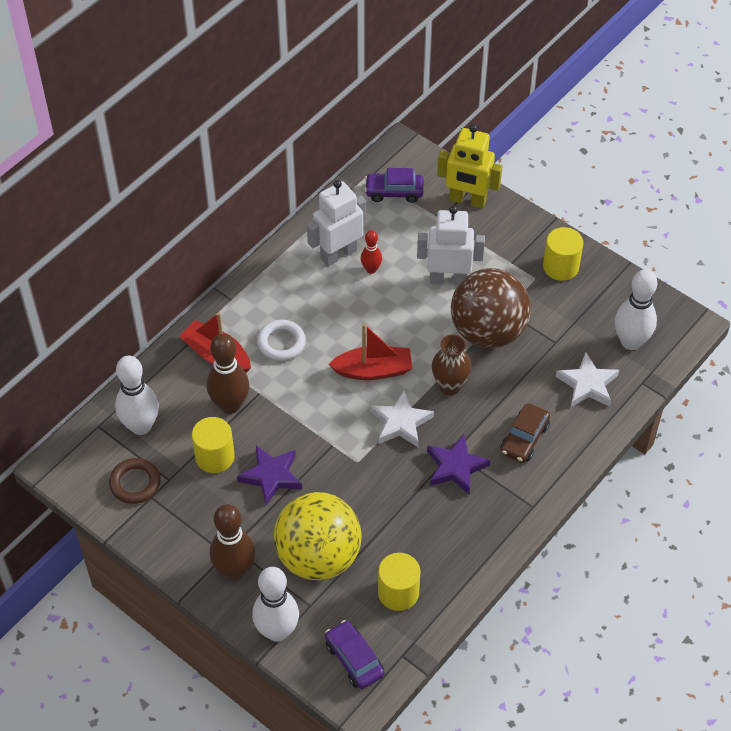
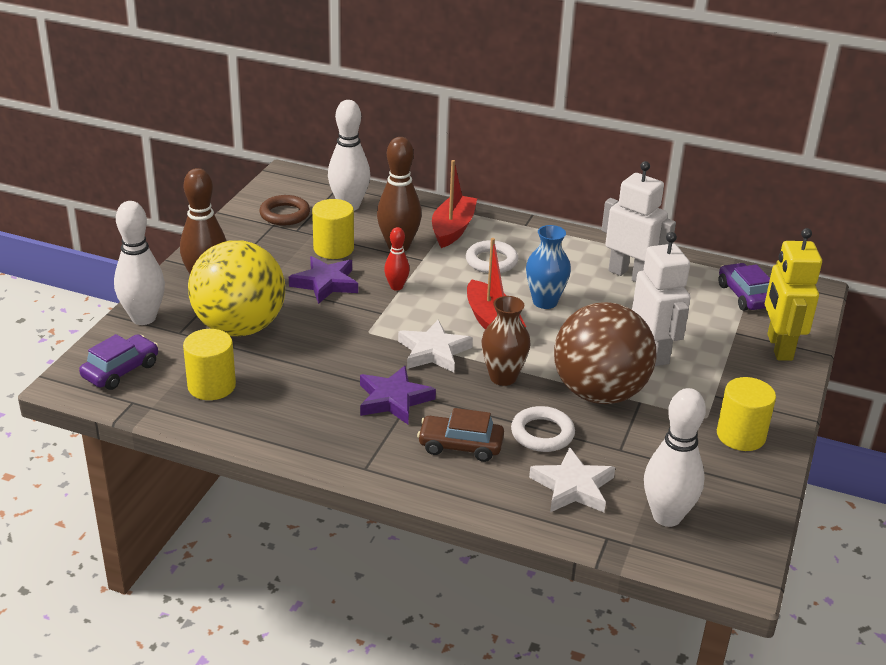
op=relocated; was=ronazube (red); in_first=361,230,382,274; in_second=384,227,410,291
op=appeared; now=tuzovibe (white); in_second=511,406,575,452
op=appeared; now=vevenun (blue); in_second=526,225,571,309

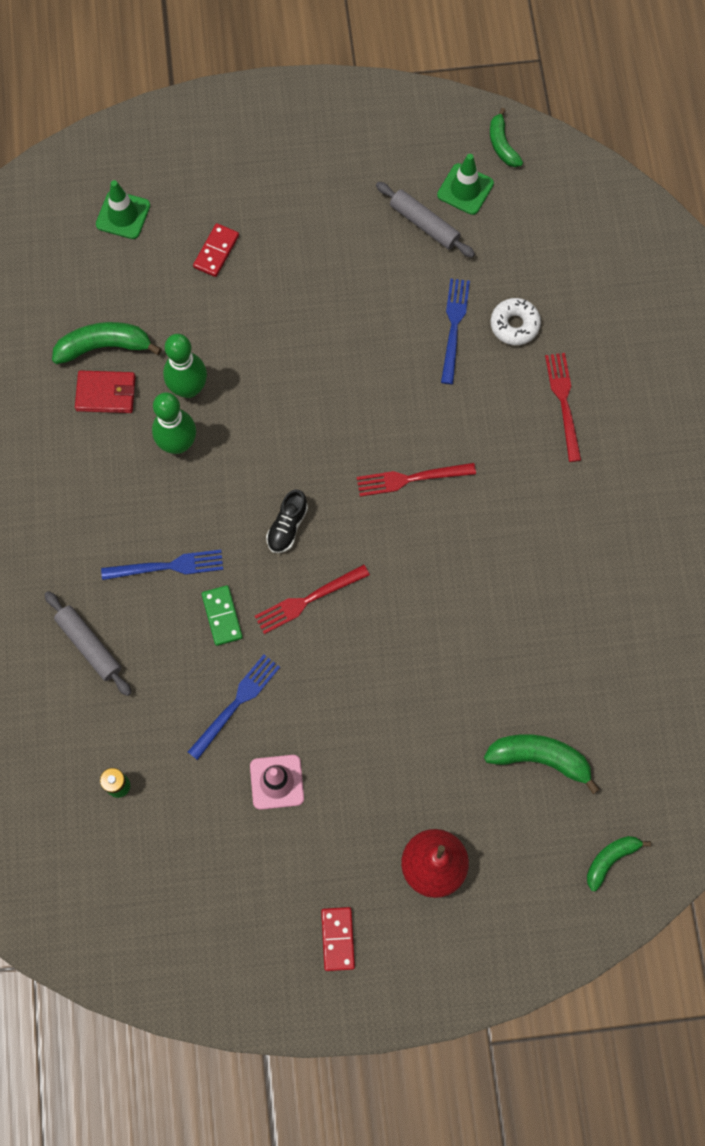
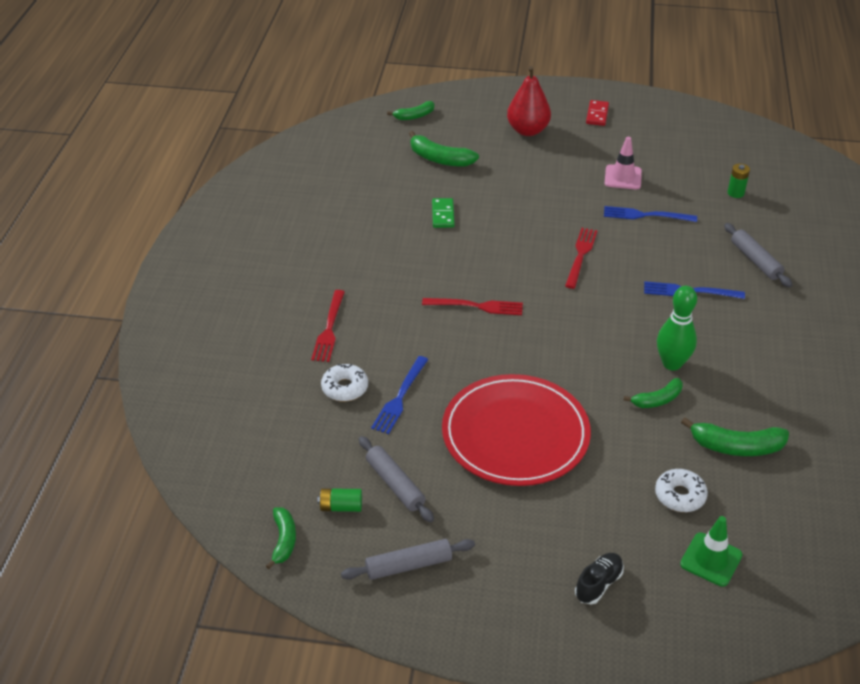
op=exchanged; was=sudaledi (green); now=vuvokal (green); in_first=437,154,494,215; in_second=317,488,362,512
op=appeared; now=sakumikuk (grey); in_second=341,539,475,580
op=relocated; was=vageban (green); in_first=202,585,243,646; in_second=432,198,455,228
op=appeared; now=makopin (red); in_second=442,374,591,486
op=spun; was=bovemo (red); in_first=255,564,370,634; in_second=565,228,598,289; clockwise=-60
op=relocated; was=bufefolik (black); in_first=266,489,308,553; in_second=575,553,624,604
op=spun; was=bovemo (blue); in_first=188,655,280,760; in_second=604,206,697,222; clockwise=45
op=exchanged; was=ronazube (green); now=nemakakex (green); in_first=163,334,207,398; in_second=623,378,683,408
op=appeared; now=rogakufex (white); in_second=655,469,708,512
op=missing; was=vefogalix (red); in_first=75,370,136,413
op=missing; was=vageban (red); in_first=193,223,239,277

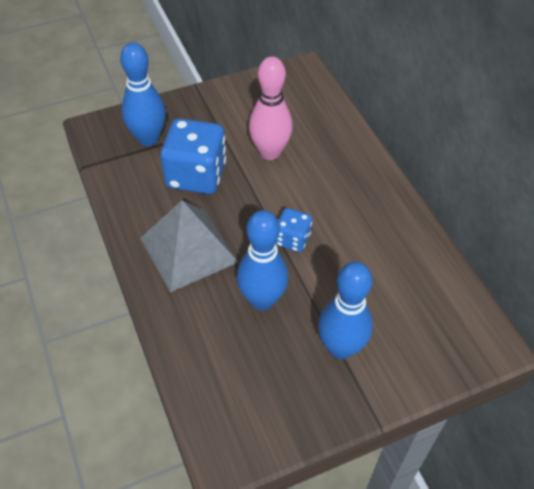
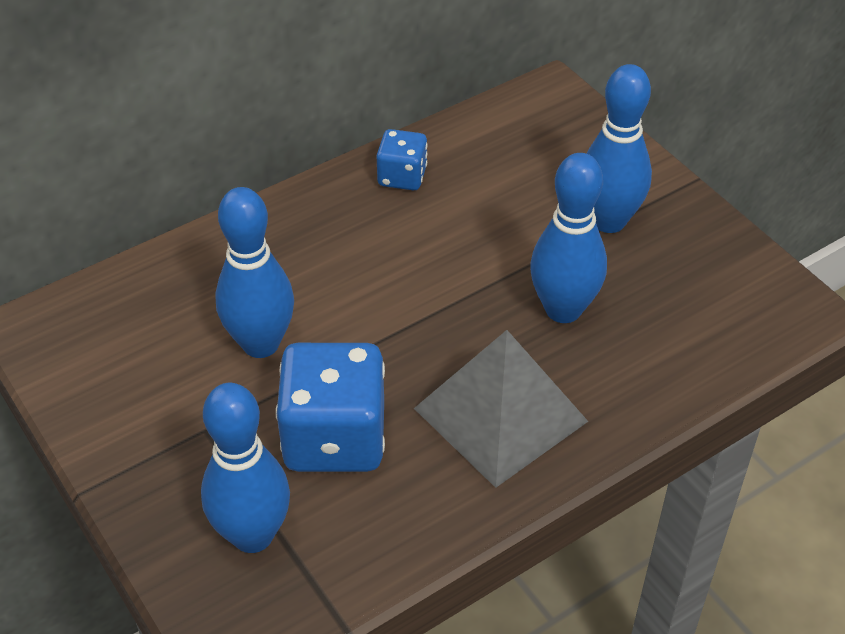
op=colour; was=ronazube (pink); now=ronazube (blue); in_first=249,57,293,160; in_second=215,187,294,358
op=relocated; was=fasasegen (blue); in_first=276,208,312,252; in_second=376,129,428,190

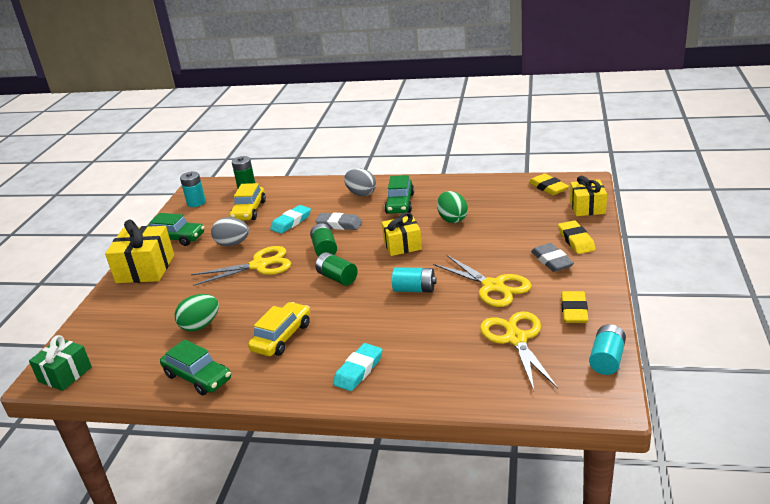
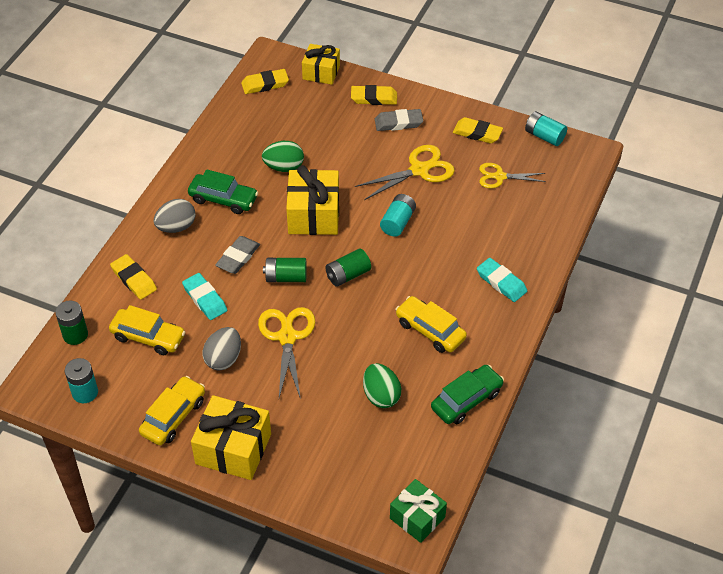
op=appeared; now=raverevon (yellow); in_second=110,254,157,300
op=colour; was=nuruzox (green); now=nuruzox (yellow); in_first=148,213,204,246; in_second=139,376,205,446
op=size; was=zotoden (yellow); in_first=382,212,422,256; in_second=286,165,339,235; ratio=1.52
op=size; was=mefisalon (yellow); in_first=480,311,558,391; in_second=479,163,546,188; ratio=0.66

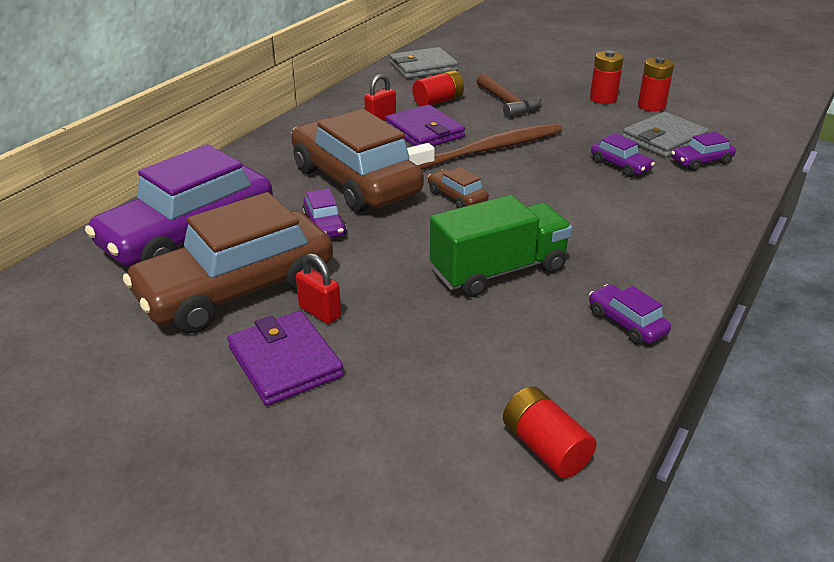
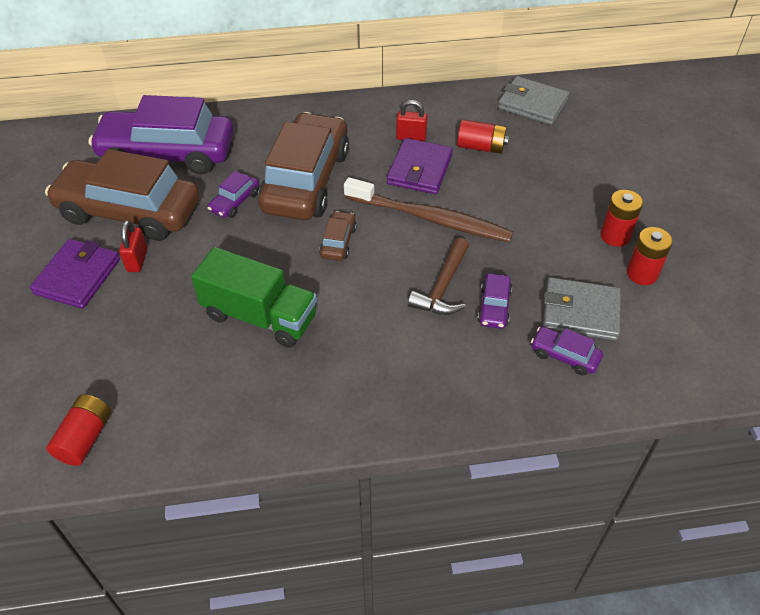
op=relocated; was=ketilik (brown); in_first=477,73,541,118; in_second=408,238,469,315
op=missing; was=nuruzox (purple); in_first=589,284,671,344

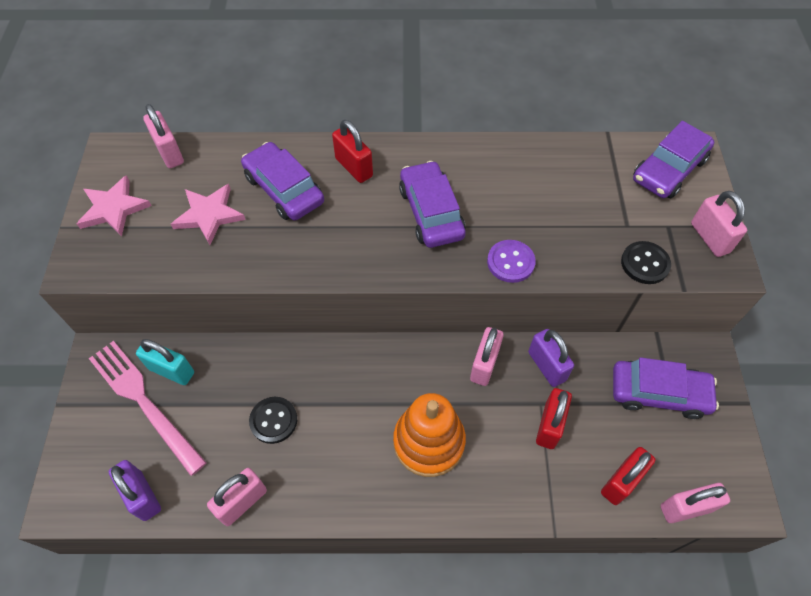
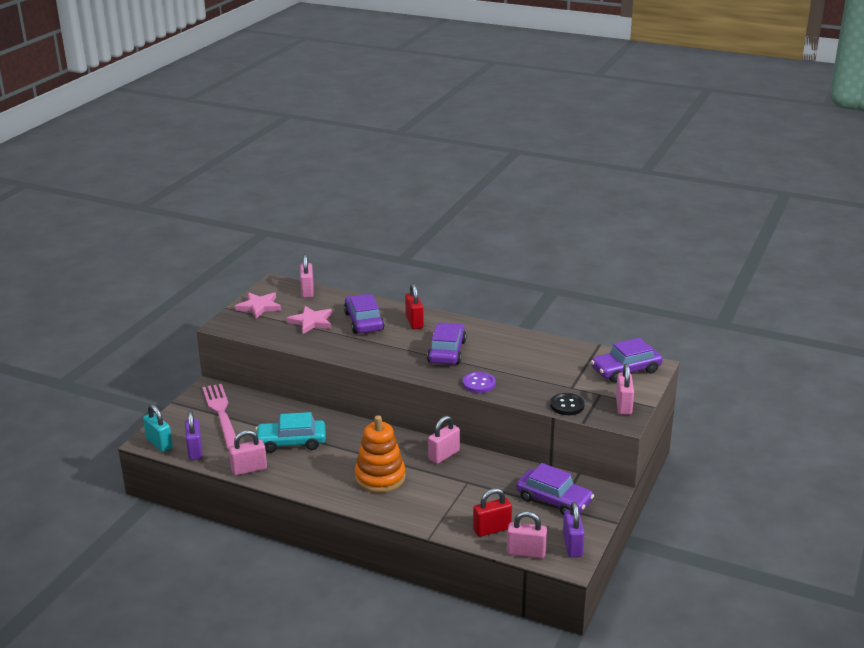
op=relocated; was=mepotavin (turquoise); in_first=136,339,194,385; in_second=143,404,173,452
op=exchanged; was=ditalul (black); now=nuruzox (turquoise); in_first=249,397,297,444; in_second=256,412,326,453
op=relocated; was=mepotavin (purple); in_first=528,329,574,387; in_second=563,502,585,557
op=missing; was=mepotavin (red); in_first=536,388,572,449

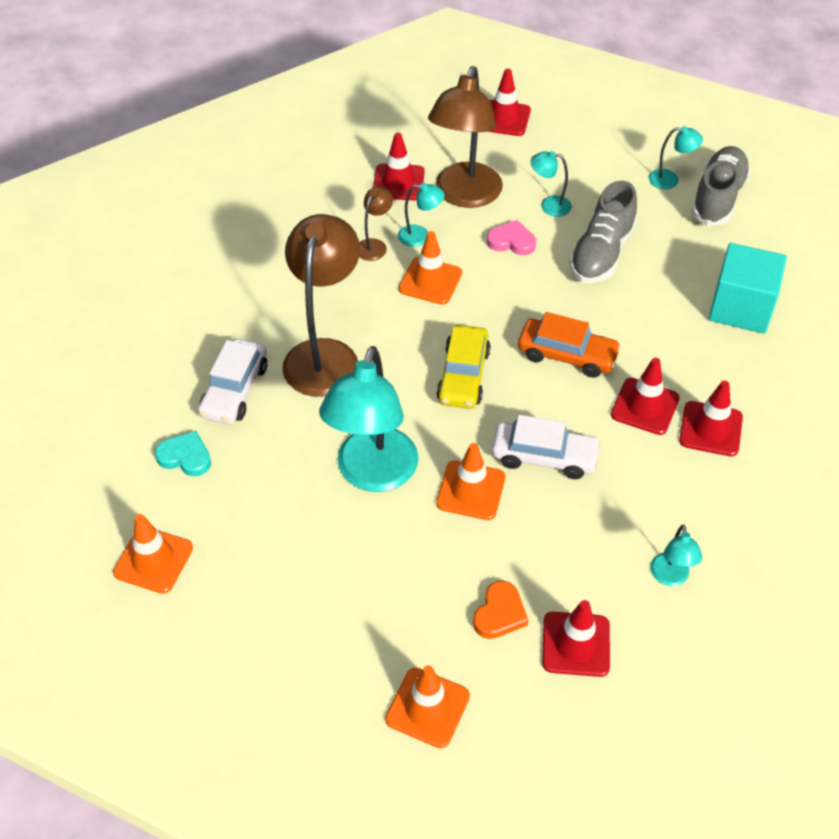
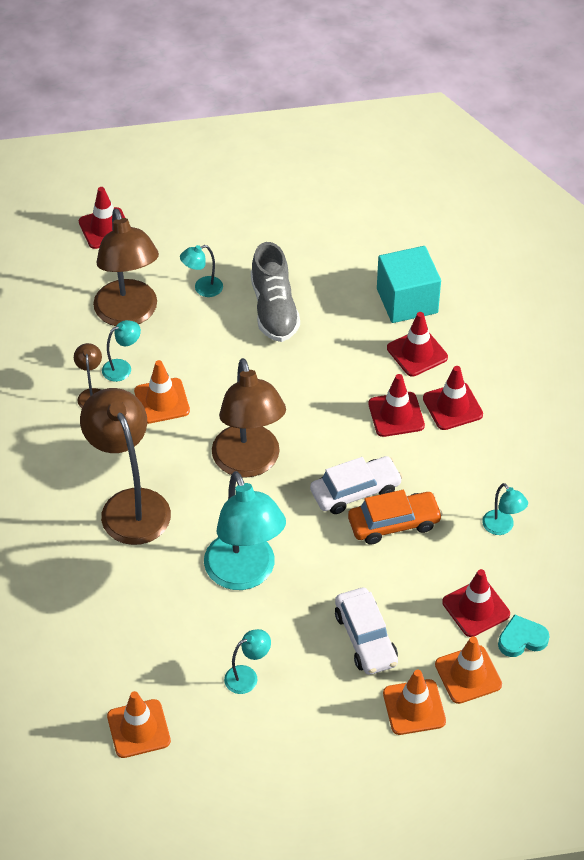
op=exchanged; was=nuruzox (yellow); now=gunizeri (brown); in_first=436,325,491,409; in_second=212,358,286,478
op=relocated; was=gunizeri (turquoise); in_first=649,126,703,189; in_second=224,629,271,694
op=relocated; was=nuruzox (white); in_first=198,339,267,424; in_second=335,588,398,675
op=relocated; was=nuruzox (orange); in_first=518,312,621,378; in_second=348,490,443,545
op=relocated; was=sudaledi (red); in_first=373,132,425,200; in_second=387,312,448,376
op=relocated; was=sudaledi (orange); in_first=436,443,505,520; in_second=435,636,502,704
op=relocated; was=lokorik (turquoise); in_first=155,431,211,476; in_second=498,614,550,657
op=missing; was=lokorik (orange); in_first=473,581,528,639
op=missing; was=lokorik (pink); in_first=487,220,536,255
op=missing; was=bufefolik (grey); in_first=691,146,751,226

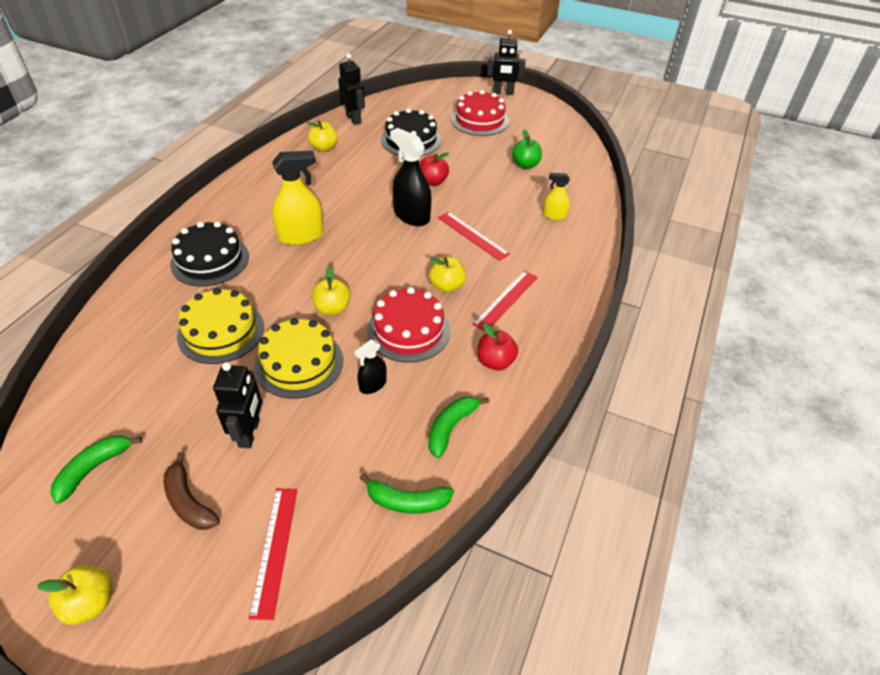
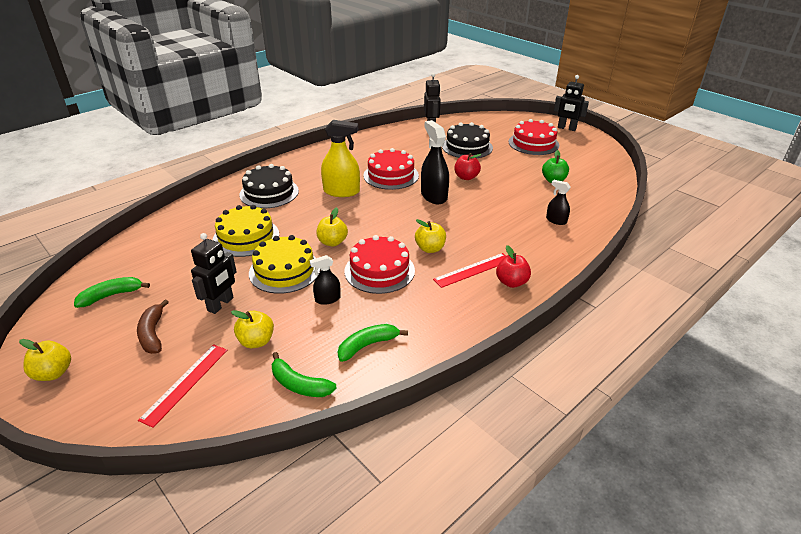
op=relocated; was=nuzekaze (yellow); in_first=307,121,338,152; in_second=231,310,274,348
op=appeared; now=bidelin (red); in_second=363,148,419,190
op=relocated; was=nuzekaze (red); in_first=477,323,518,371; in_second=496,245,531,288
op=colour; was=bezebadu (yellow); now=bezebadu (black); in_first=543,173,570,220; in_second=546,180,571,225
op=missing; was=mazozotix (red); in_first=438,212,510,261

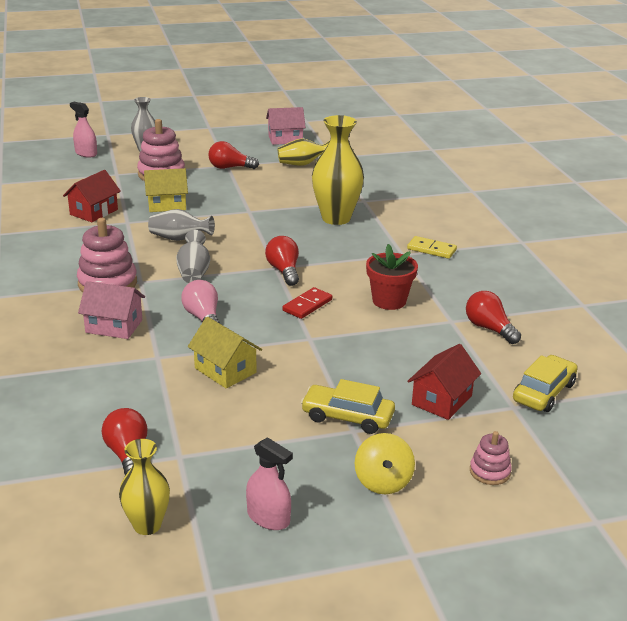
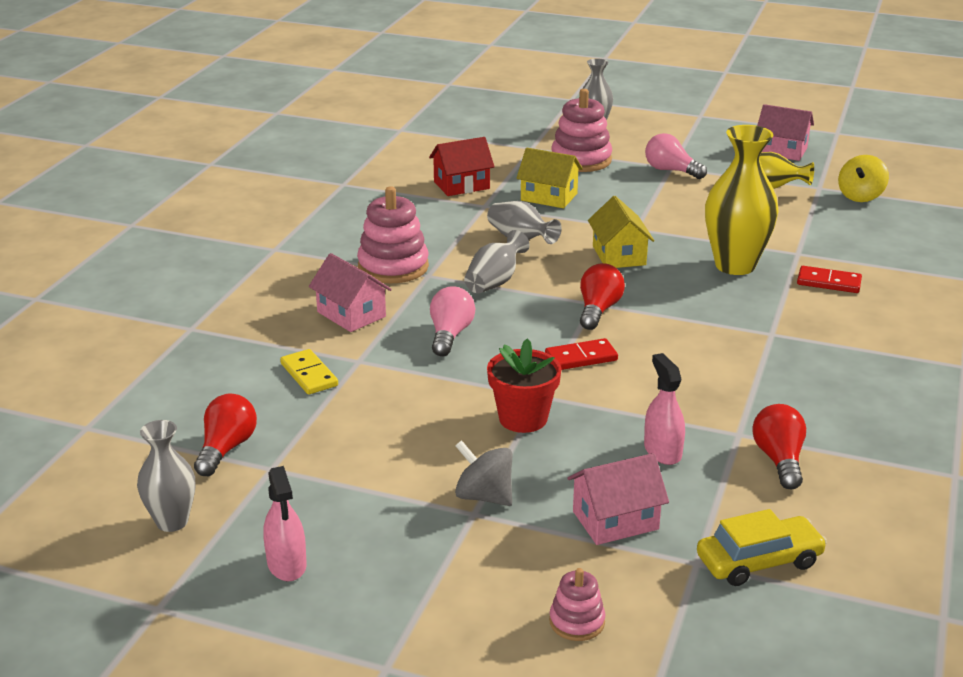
op=colour; was=vevenun (yellow); now=vevenun (grey); in_first=119,439,170,535; in_second=137,420,195,532
op=relocated; was=vageban (yellow); in_first=407,236,457,259; in_second=280,349,338,395
op=exchanged; was=nuruzox (yellow); now=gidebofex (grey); in_first=301,379,395,434; in_second=455,440,512,506
op=relocated; was=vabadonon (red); in_first=366,244,418,310; in_second=487,338,562,433
op=colour; was=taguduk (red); now=taguduk (pink); in_first=407,344,481,420; in_second=567,453,669,545
op=relocated; was=taguduk (yellow); in_first=188,317,262,389; in_second=588,196,654,268
op=relocated; was=bezebadu (pink); in_first=70,102,97,157; in_second=644,353,685,465
op=colour; was=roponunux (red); now=roponunux (pink); in_first=208,141,259,169; in_second=645,133,707,179
op=appeared; now=vageban (red); in_second=797,266,862,293
op=relocated; was=gidebofex (yellow); in_first=355,433,415,494; in_second=838,155,889,202

